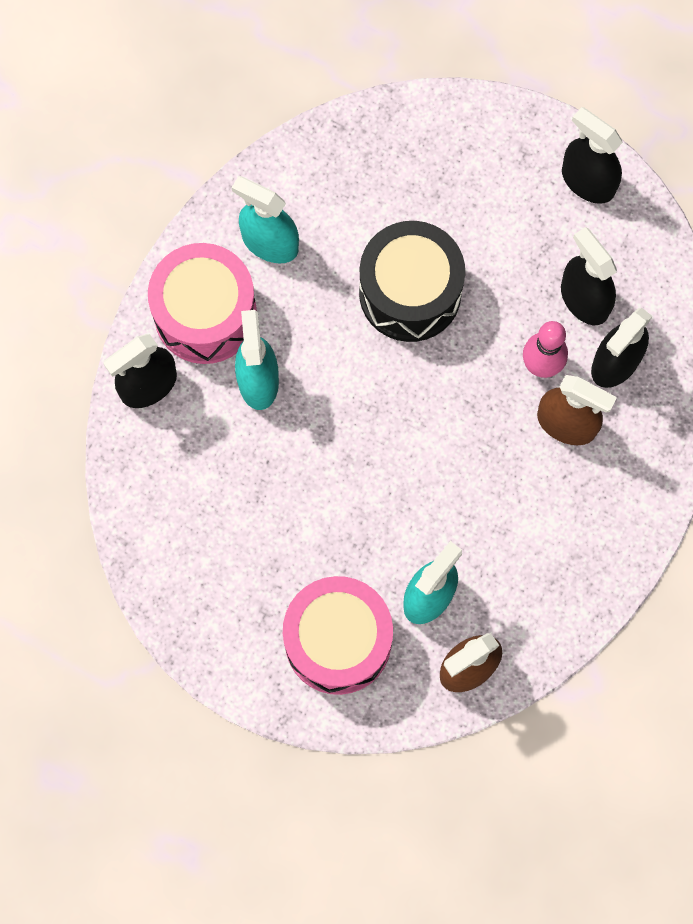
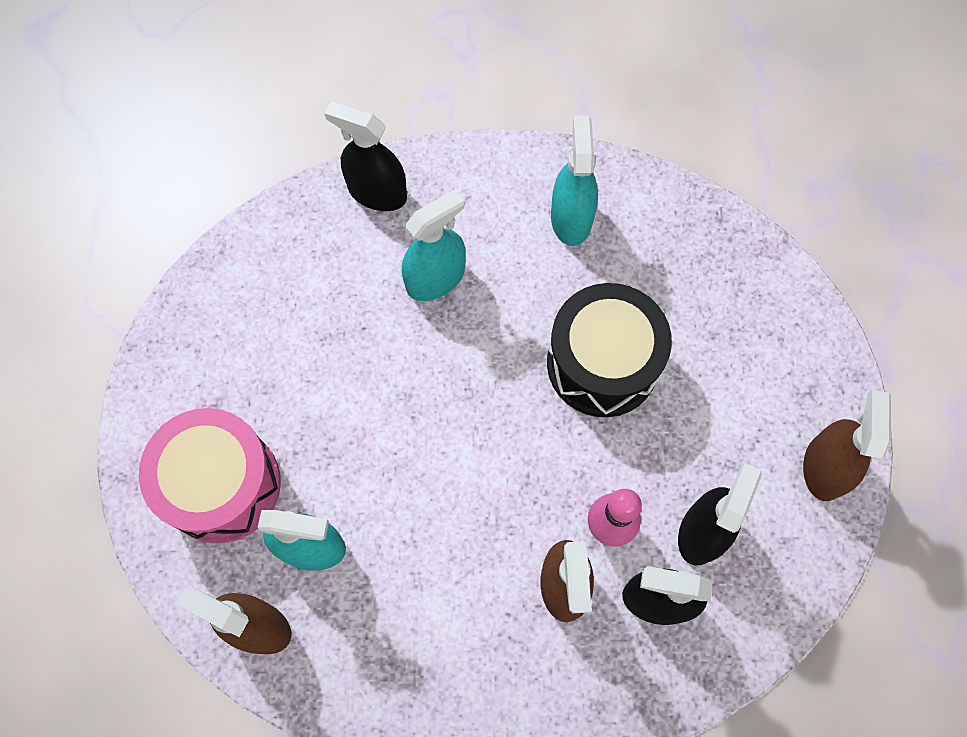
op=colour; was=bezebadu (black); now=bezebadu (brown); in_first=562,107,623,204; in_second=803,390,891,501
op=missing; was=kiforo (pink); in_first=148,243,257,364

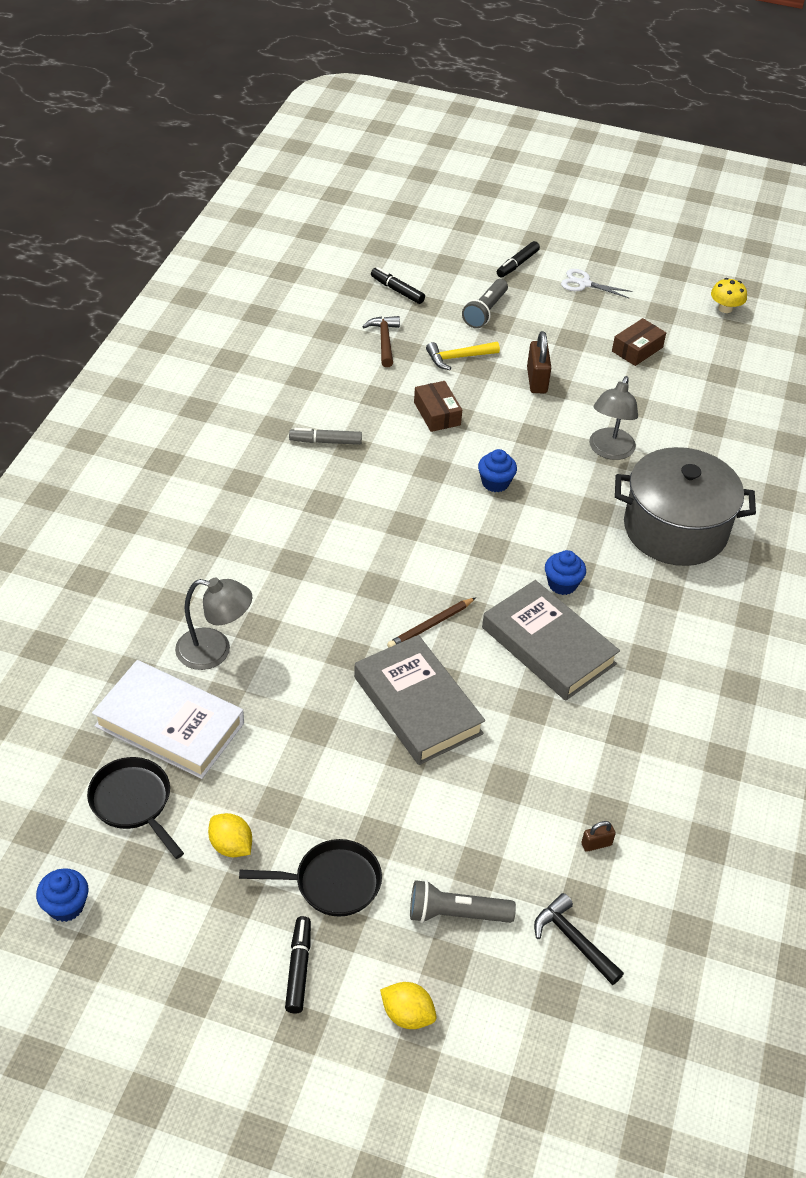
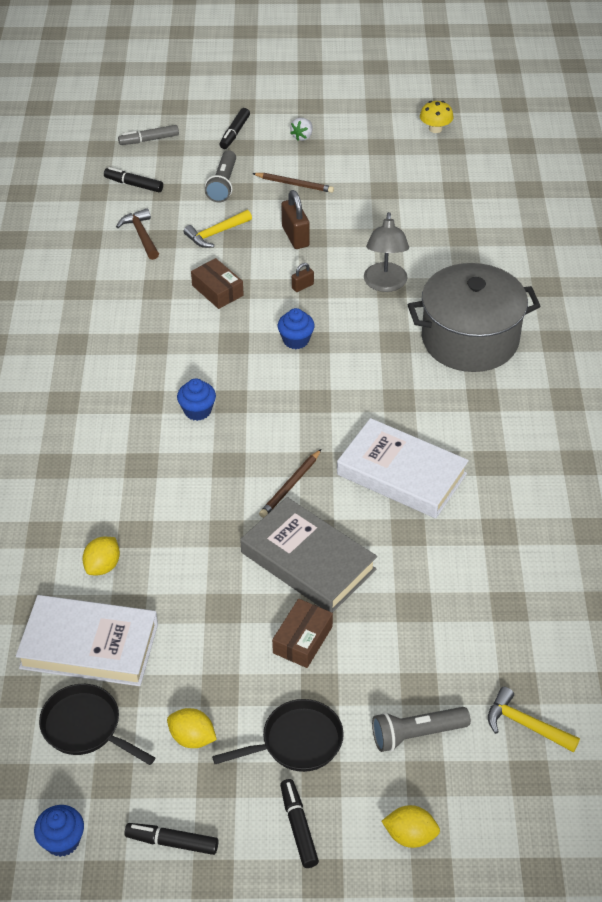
op=exchanged; was=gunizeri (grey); now=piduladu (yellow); in_first=175,577,252,670; in_second=82,537,120,575
op=relocated; was=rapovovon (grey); in_first=289,428,362,445; in_second=118,125,179,145
op=appeared; now=rapovovon (black); in_second=125,823,218,855
op=relocated; was=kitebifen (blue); in_first=545,550,586,595; in_second=177,379,216,421
op=appeared; now=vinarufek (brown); in_second=252,173,334,193
op=relocated; was=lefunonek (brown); in_first=612,318,666,366; in_second=272,599,333,668
op=exchanged; was=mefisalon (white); now=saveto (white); in_first=561,269,633,298; in_second=290,118,313,141
op=relocated; was=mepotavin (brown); in_first=581,821,616,852; in_second=292,263,314,292
op=colour; was=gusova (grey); now=gusova (white); in_first=482,580,620,701; in_second=337,418,469,518
op=colour; was=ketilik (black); now=ketilik (yellow); in_first=534,893,624,985; in_second=488,687,580,753

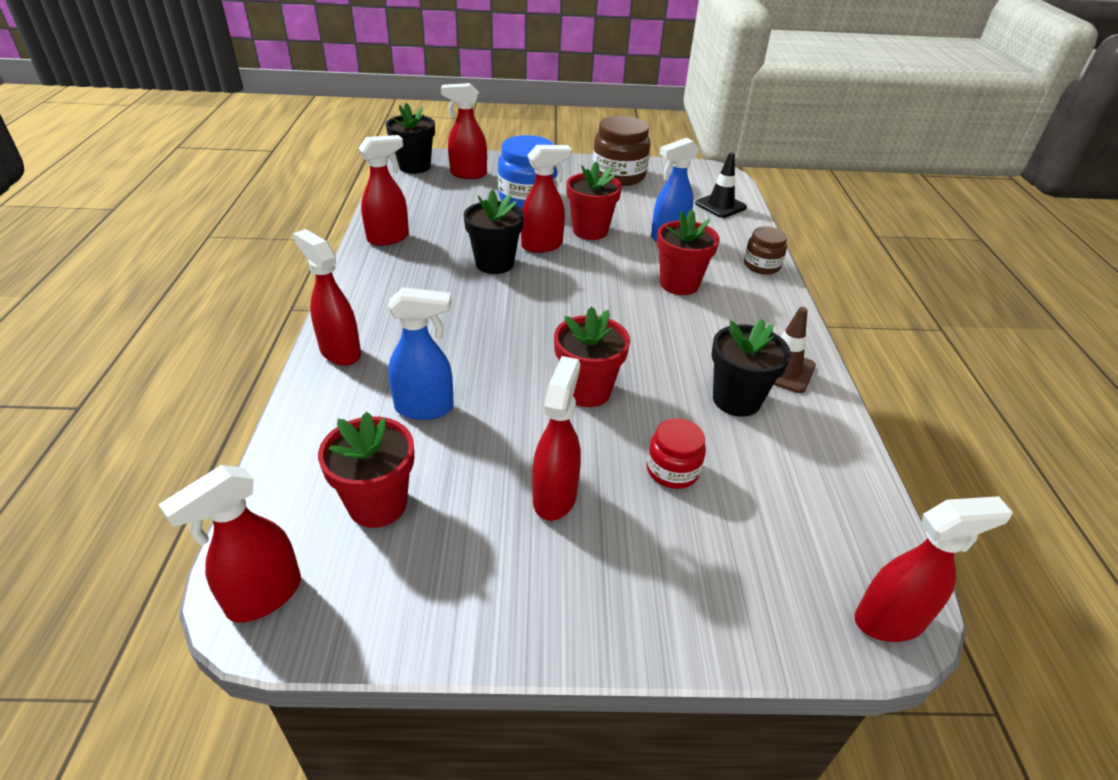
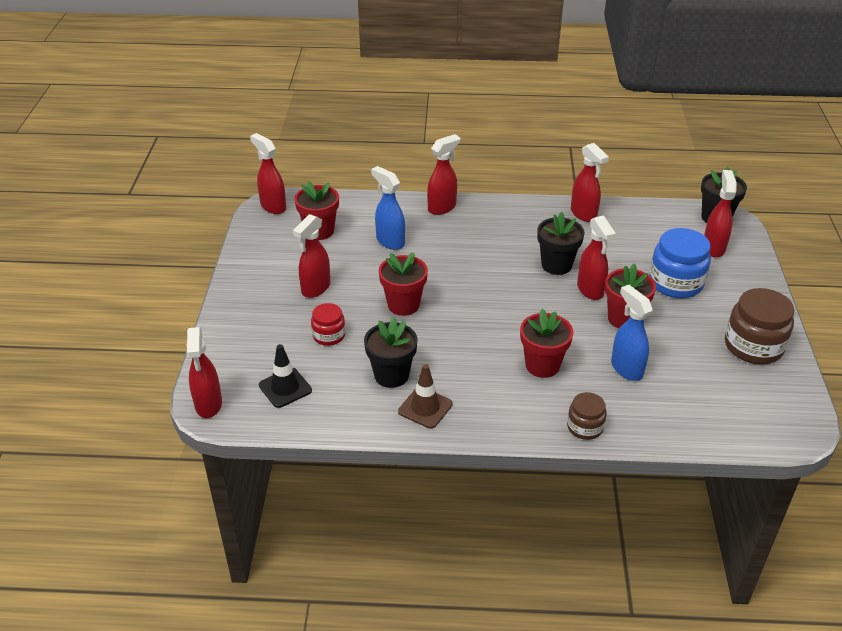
op=relocated; was=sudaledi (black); in_first=695,153,747,218; in_second=259,344,312,408
op=spun; was=bezebadu (red); in_first=532,356,581,521; in_second=293,214,330,298; clockwise=105
op=spun; was=bezebadu (blue); in_first=388,287,454,420; in_second=371,166,405,250; clockwise=135

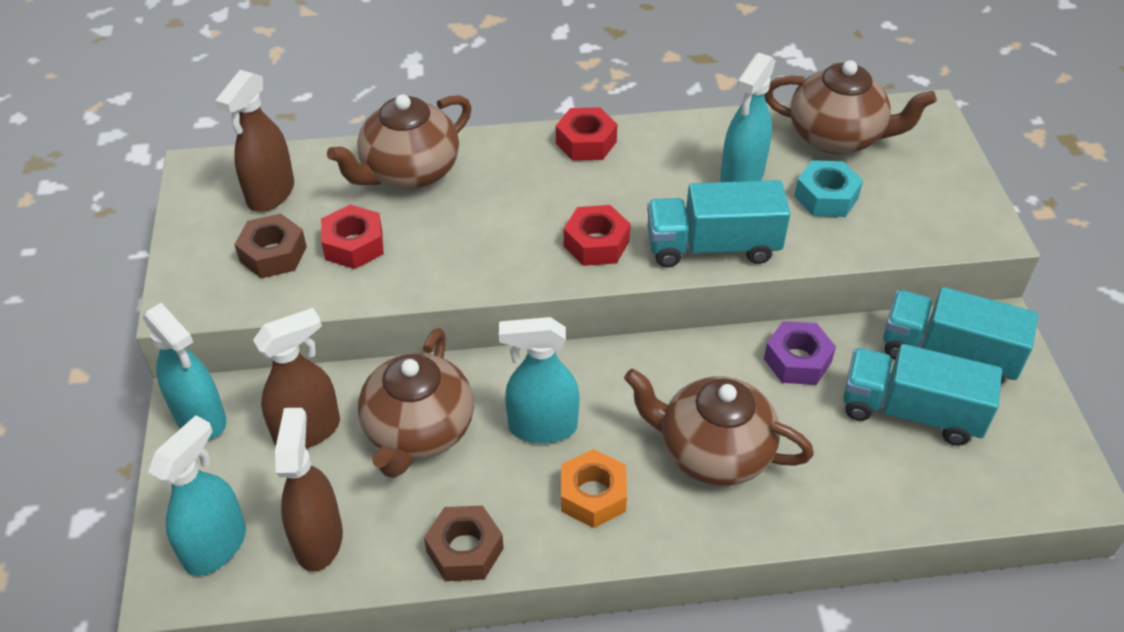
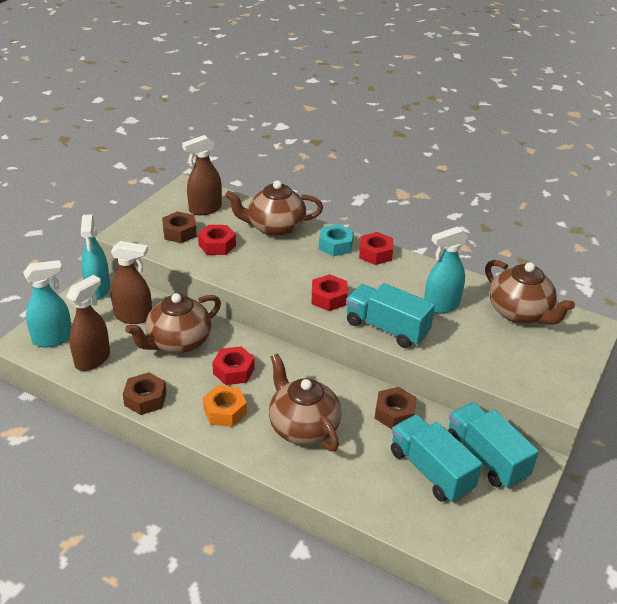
op=exchanged; was=bezebadu (turquoise); now=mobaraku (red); in_first=499,317,580,444; in_second=212,346,255,385
op=relocated; was=mobaraku (turquoise); in_first=794,160,863,217; in_second=319,224,354,256
op=colour; was=mobaraku (purple); now=mobaraku (brown); in_first=764,321,836,385; in_second=375,387,417,429

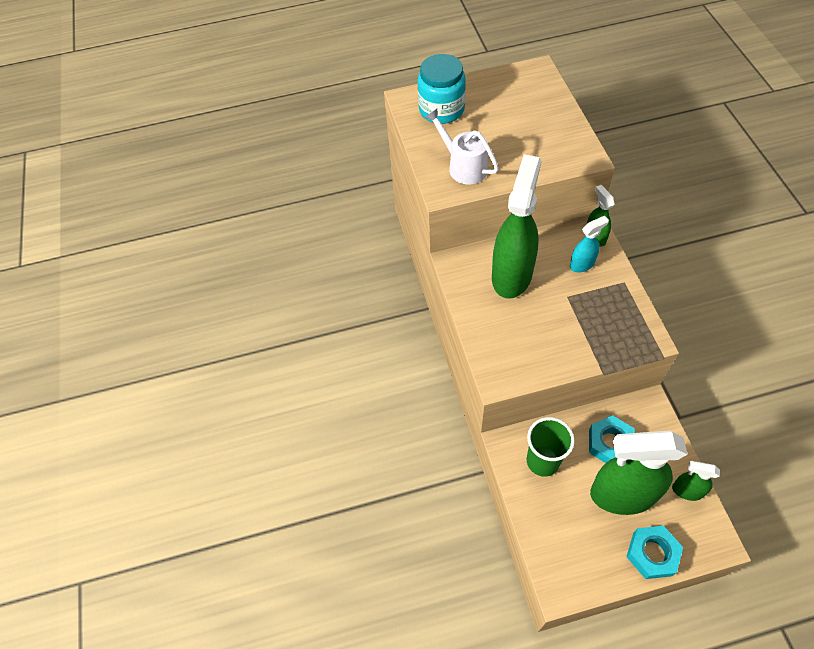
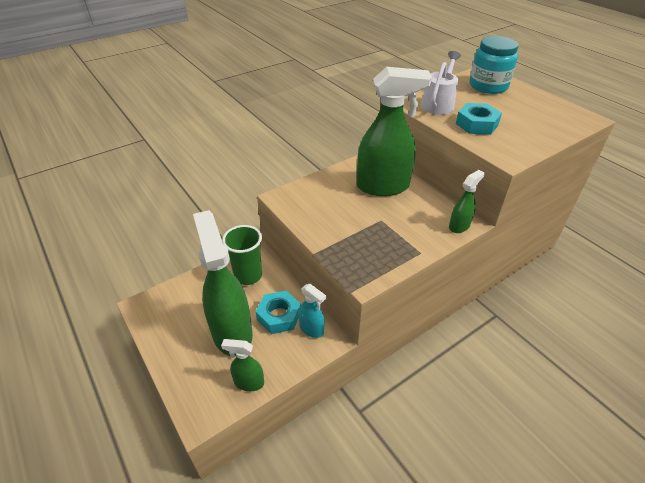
op=spun; was=bezebadu (green); in_first=672,461,720,501; in_second=221,339,264,391; clockwise=-75
op=relocated; was=bezebadu (turquoise); in_first=570,216,609,272; in_second=298,284,326,338
op=relocated; was=mobaraku (turquoise); in_first=627,526,683,579; in_second=456,103,502,135

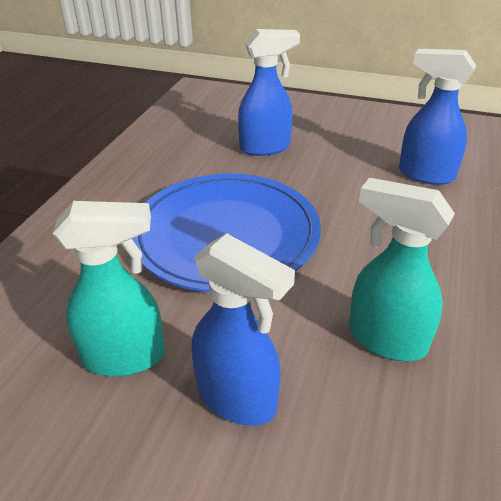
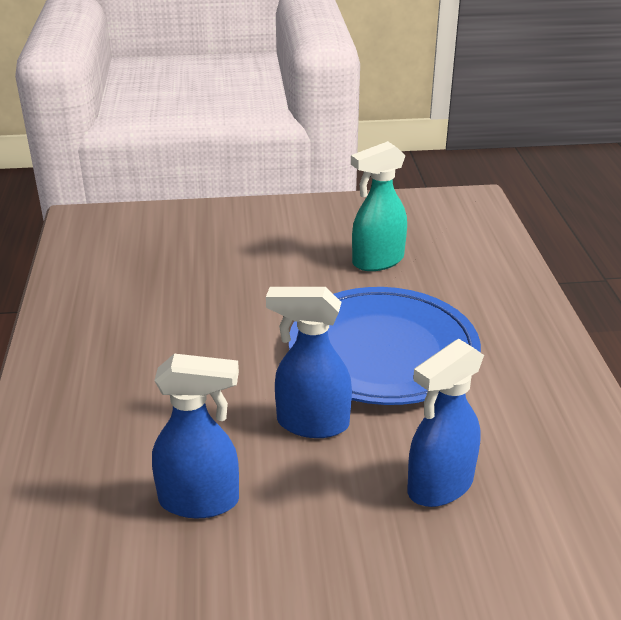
op=relocated; was=bezebadu (blue); in_first=191,233,295,426; in_second=266,287,352,438
op=missing; was=bezebadu (turquoise); in_first=349,178,455,361

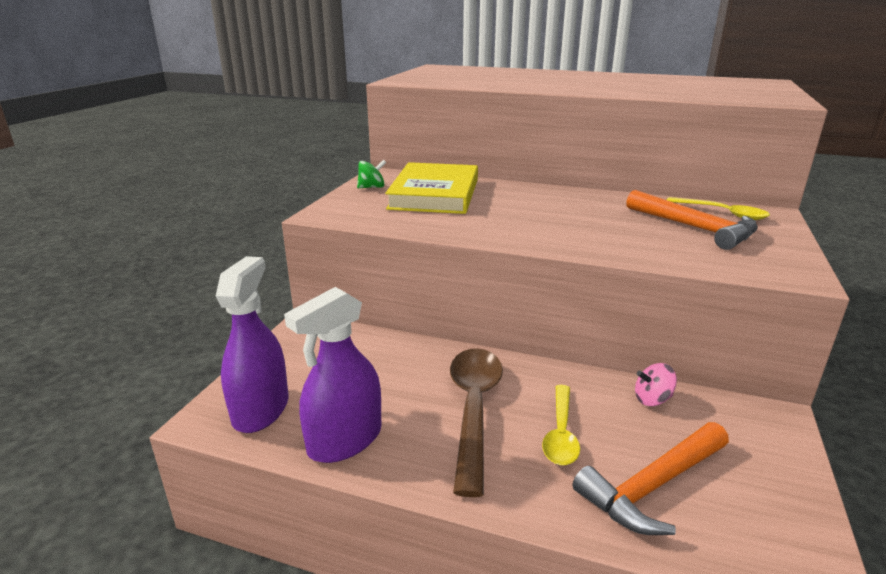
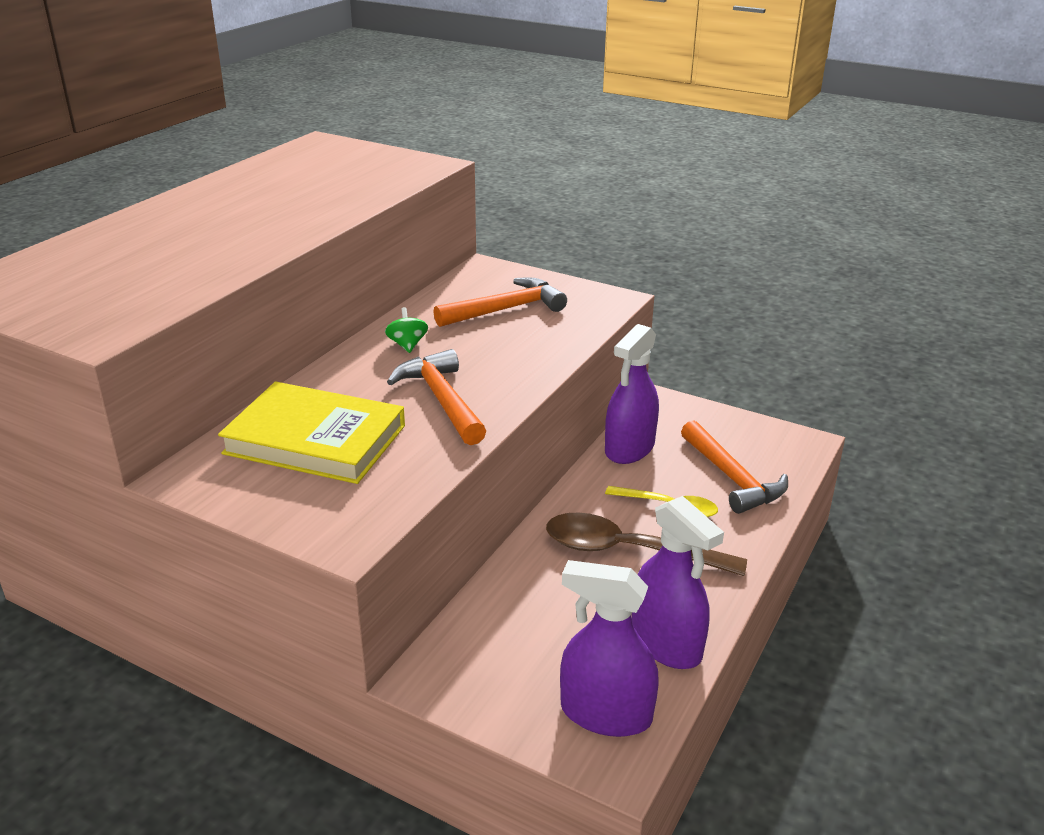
op=relocated; was=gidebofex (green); in_first=357,160,386,188; in_second=385,307,428,353
op=appeared; now=ketilik (orange); in_second=387,349,486,445
op=exchanged; was=gidebofex (pink); now=bezebadu (purple); in_first=635,363,677,406; in_second=605,324,659,464
op=missing; was=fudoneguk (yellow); in_first=667,197,770,220

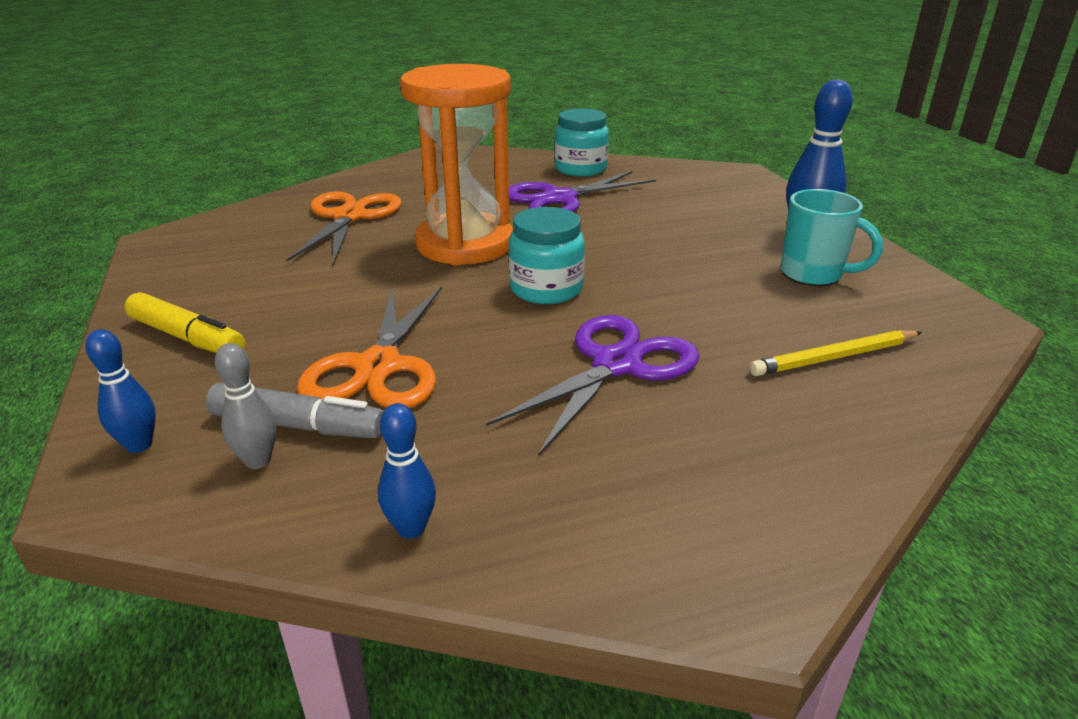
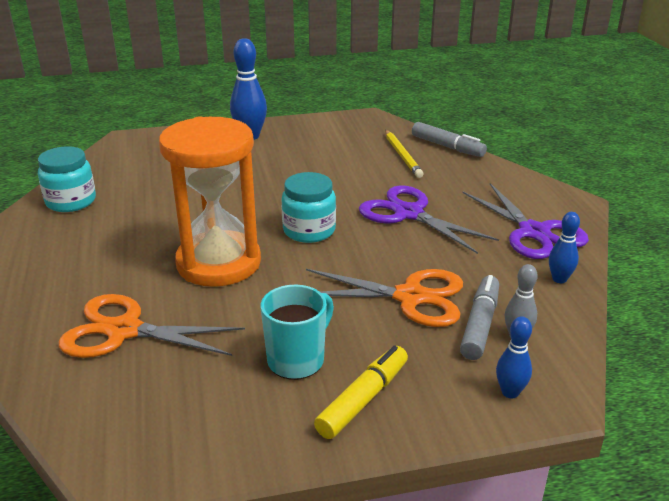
op=relocated; was=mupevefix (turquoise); in_first=781,189,883,286; in_second=260,285,334,380
op=appeared; now=rapovovon (grey); in_second=412,122,487,157
op=relocated; was=mefisalon (purple); in_first=509,171,656,212; in_second=462,183,589,259

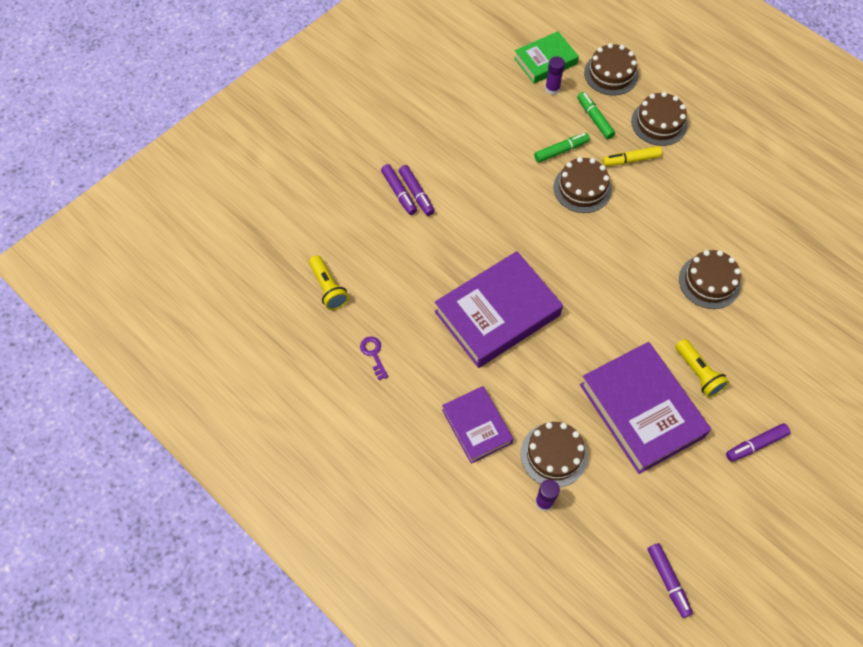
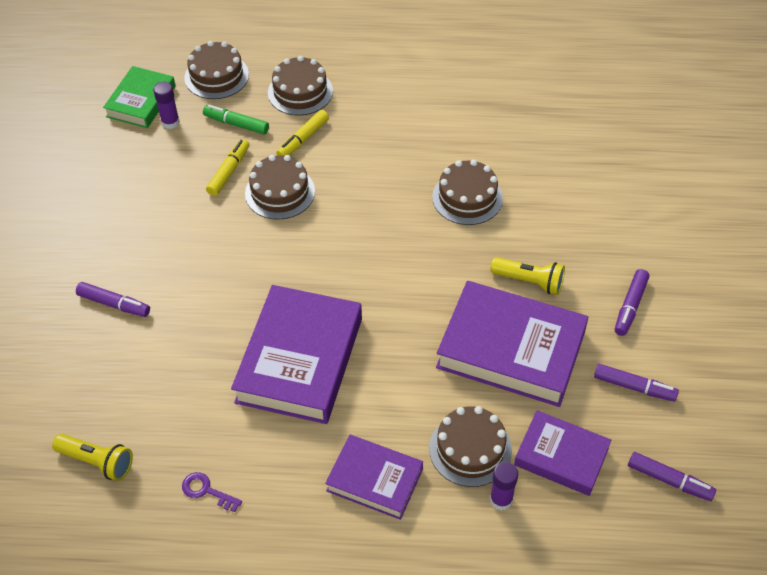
op=colour; was=rapovovon (green); now=rapovovon (yellow); in_first=534,133,590,163; in_second=206,139,249,196
op=appeared; now=gusova (purple); in_second=514,410,611,496
op=relocated; was=rapovovon (purple); in_first=381,164,417,215; in_second=594,364,679,401

